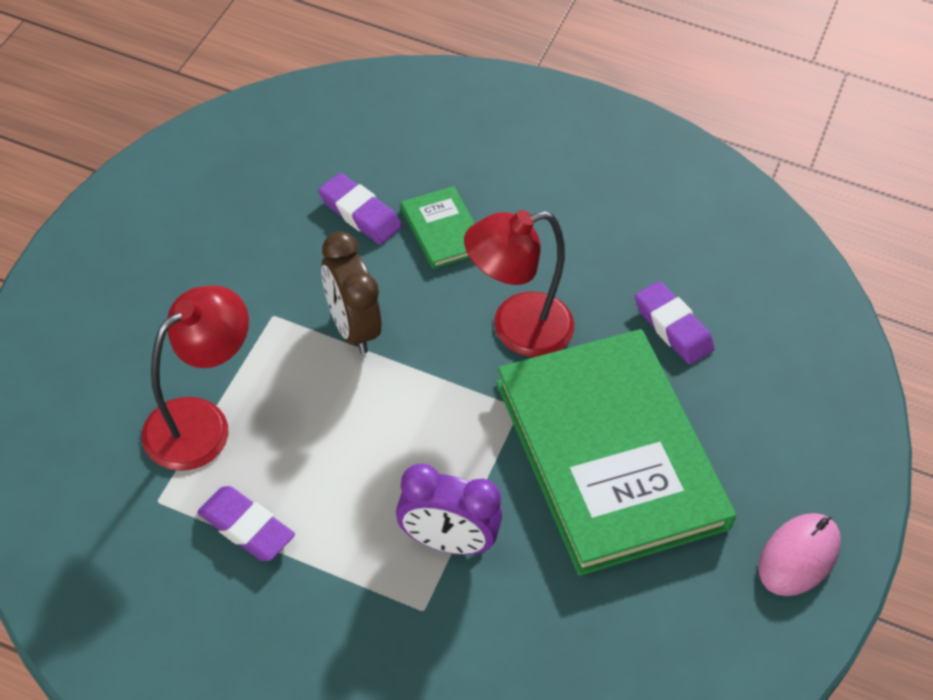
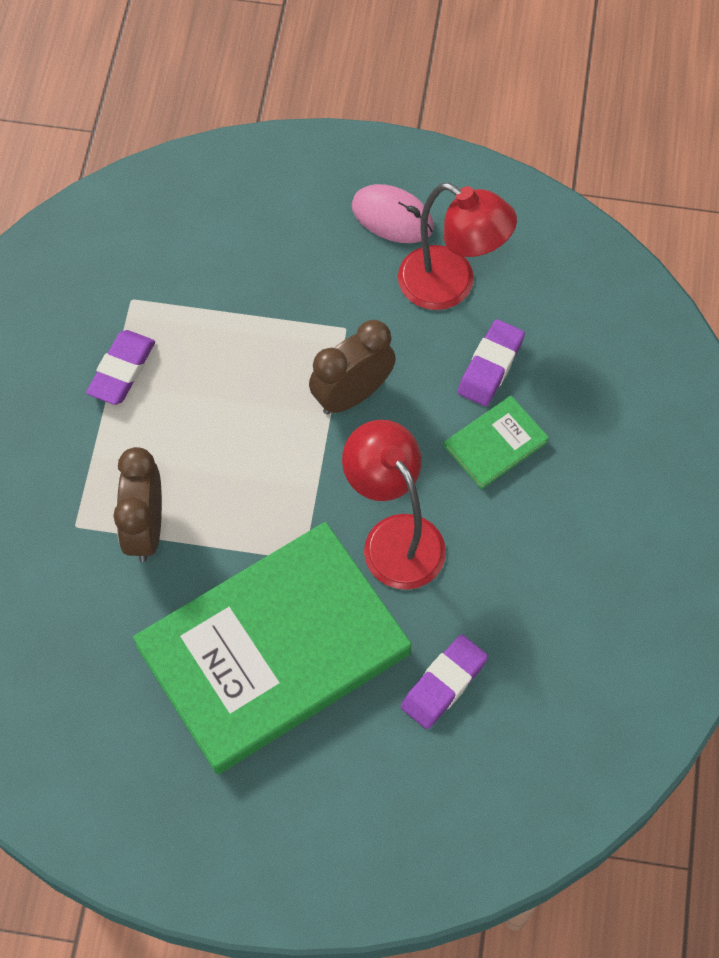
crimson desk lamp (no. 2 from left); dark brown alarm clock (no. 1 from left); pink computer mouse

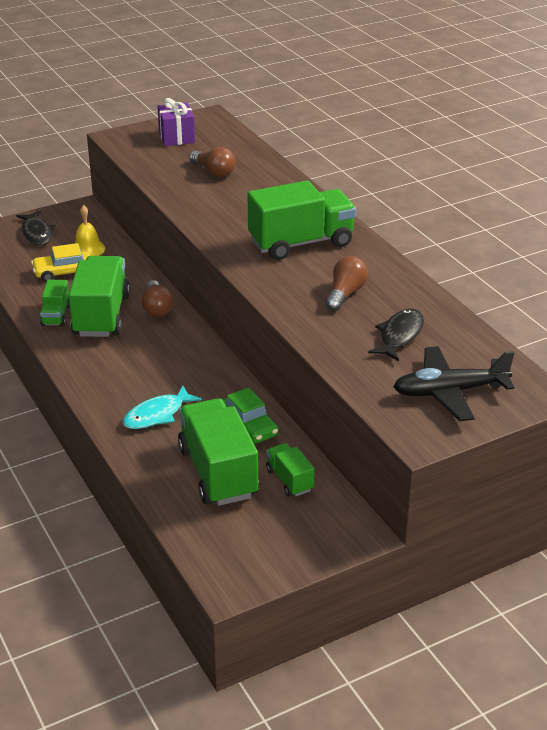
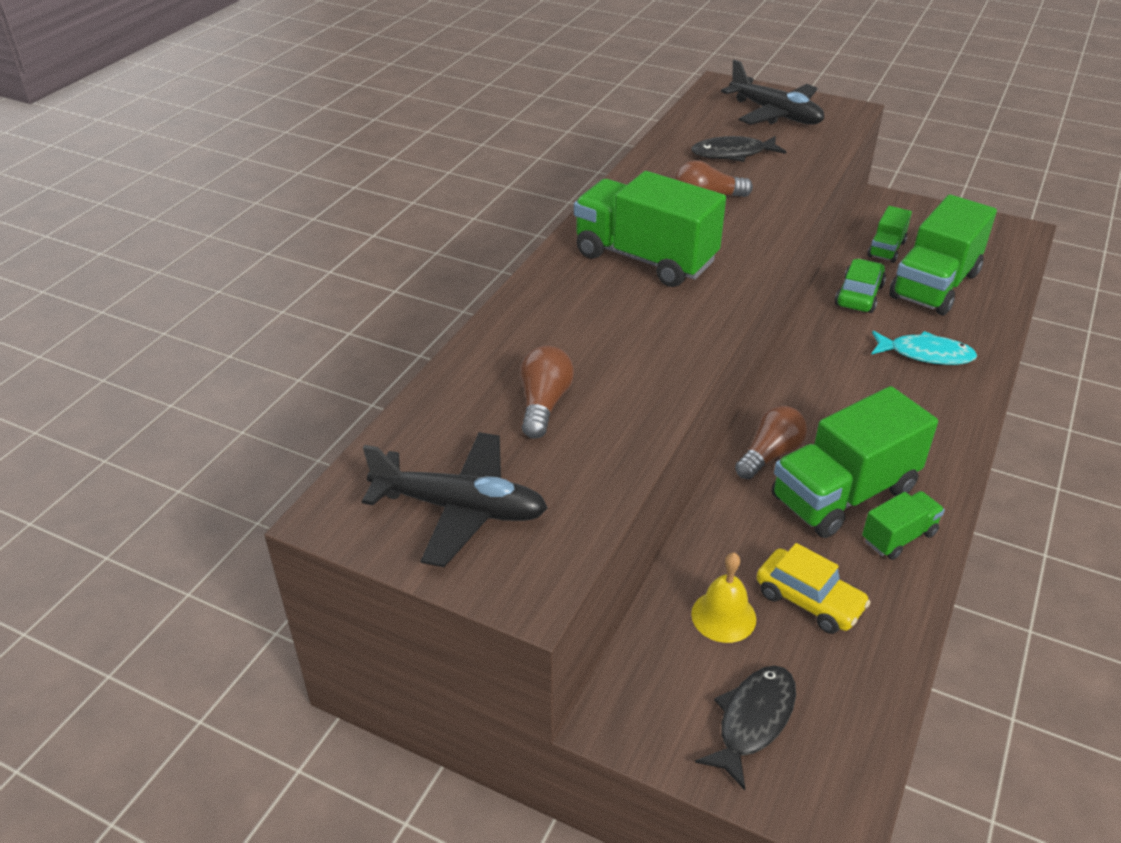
jet-black toy plane (no. 1 from left)

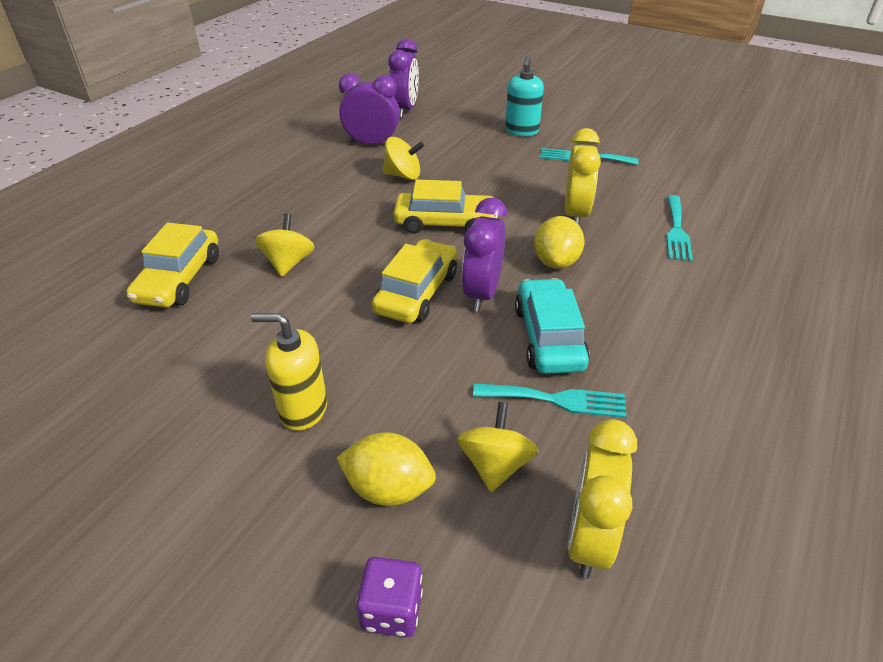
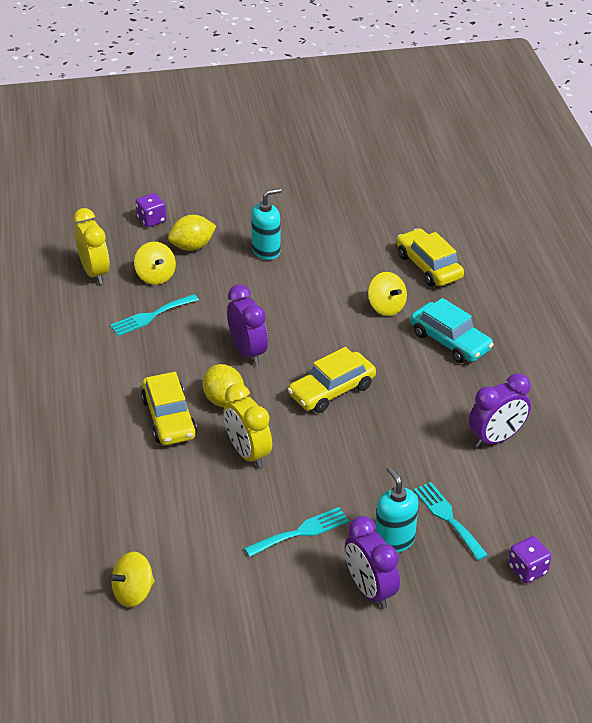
purple alarm clock (no. 2 from left); golden spinning top (no. 1 from left); aqua dinner fork (no. 3 from left); golden toy car (no. 1 from left); aqua toy car; aqua soap pump (no. 1 from left); purple die (no. 2 from left)

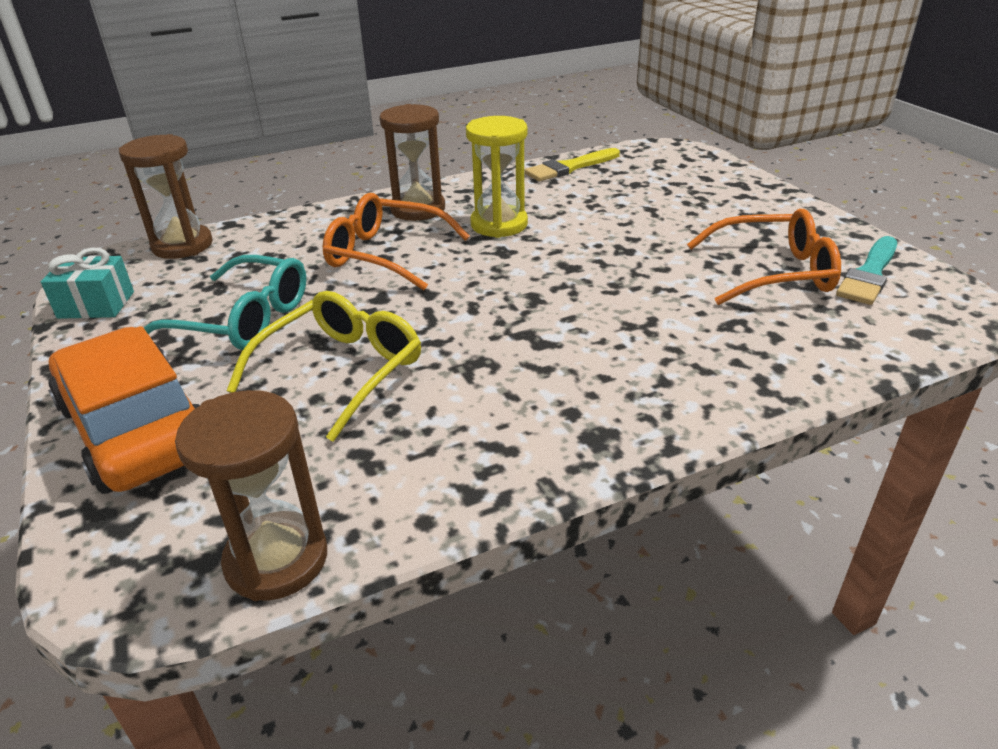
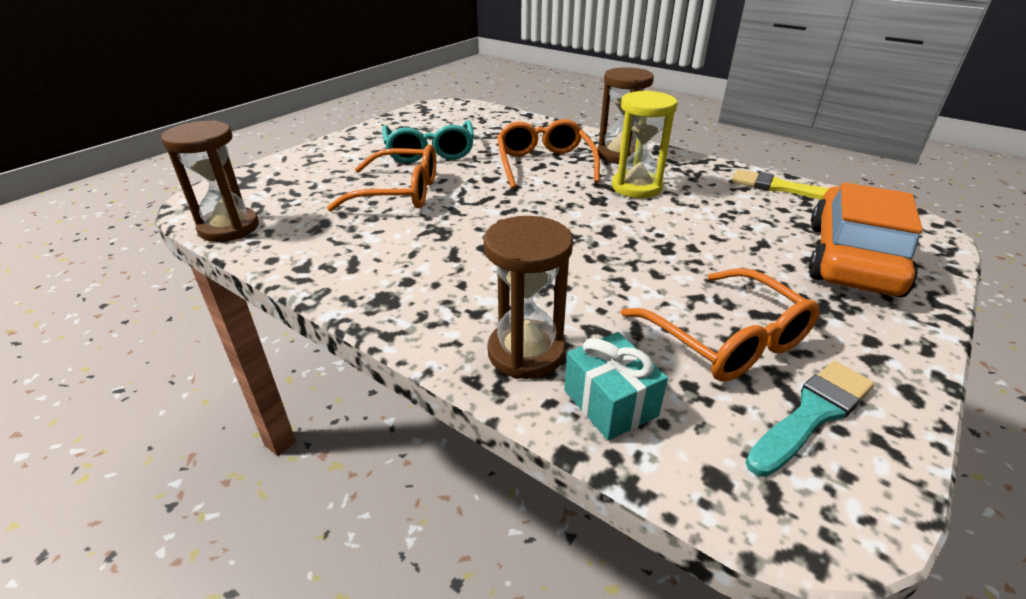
dark brown hourglass (no. 2 from left); aqua paint brush; aqua gift; bright orange glasses (no. 1 from left); bright orange toy car

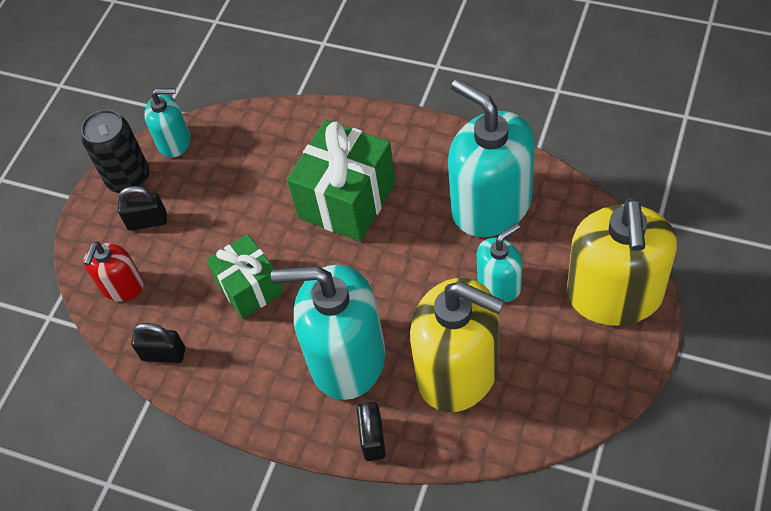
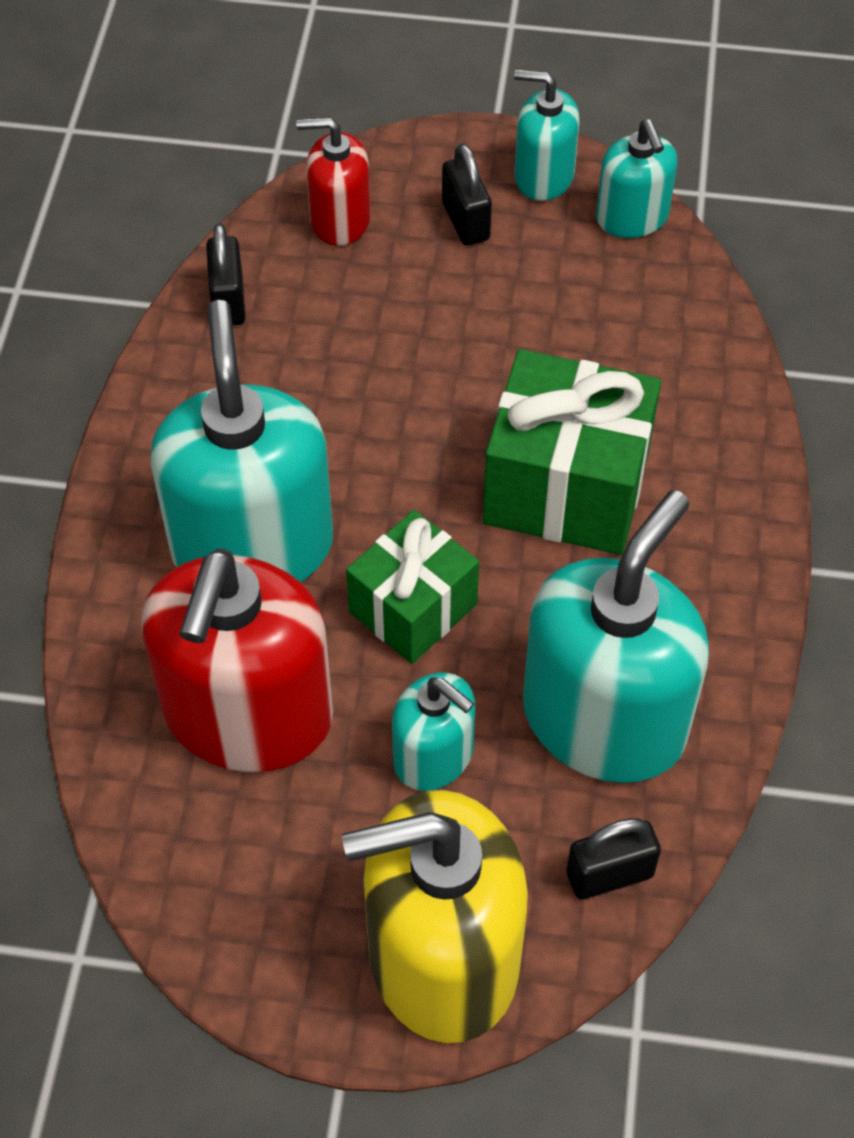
aqua soap pump (no. 3 from left); green gift (no. 1 from left); crimson soap pump (no. 1 from left); jet-black lock (no. 3 from left)

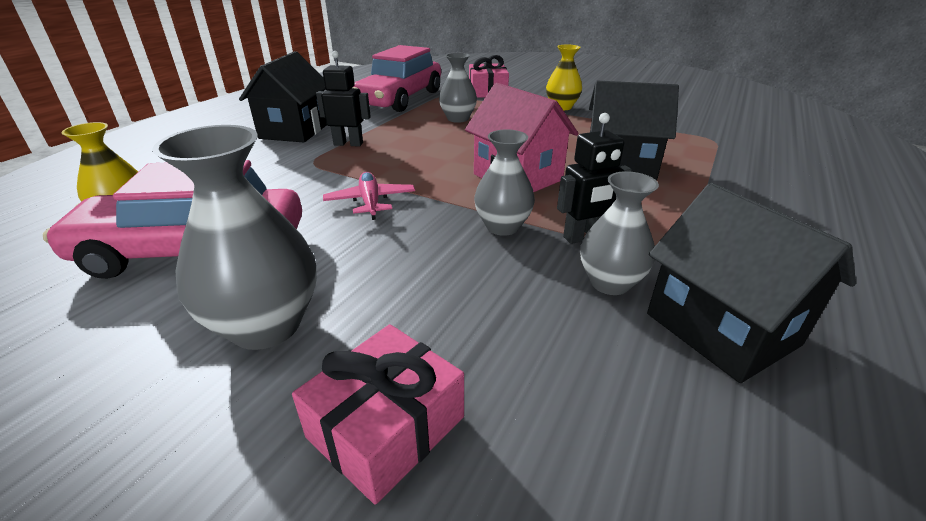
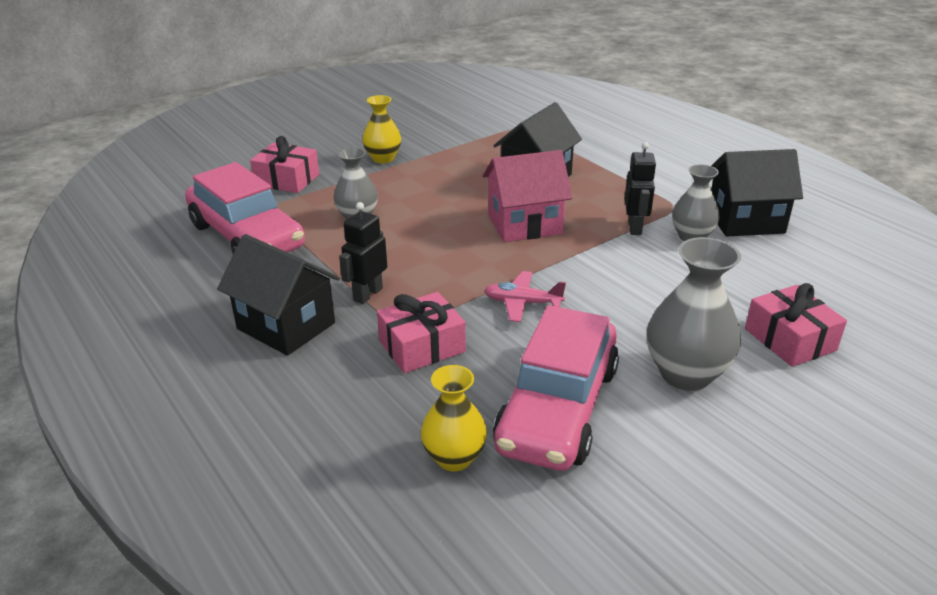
gray tall vase (no. 3 from left in the first image); pink gift (no. 2 from left)

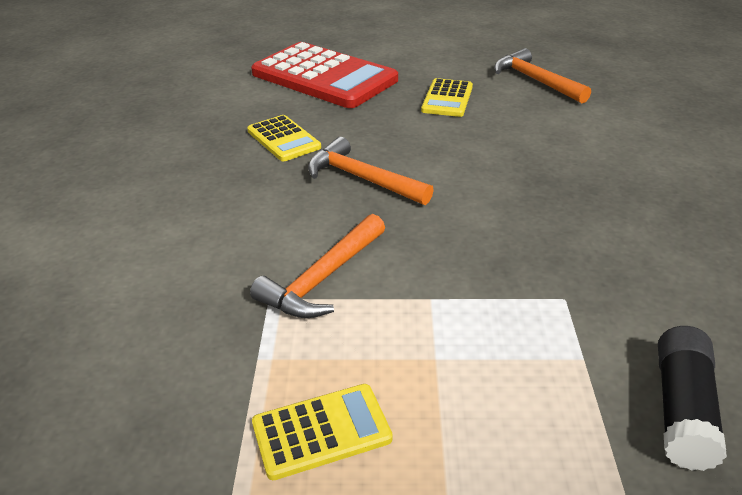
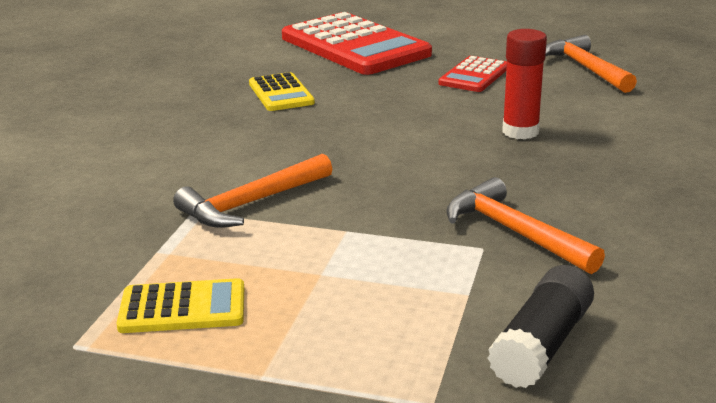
crimson pocket calculator (no. 2 from left); bright orange carpenter's hammer (no. 2 from left); crimson glue stick

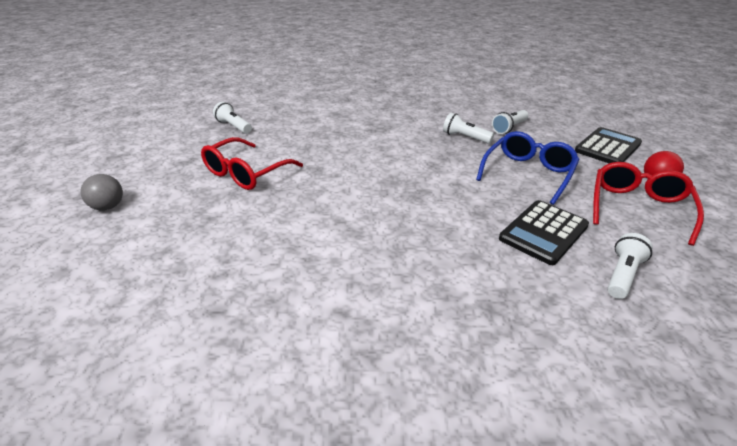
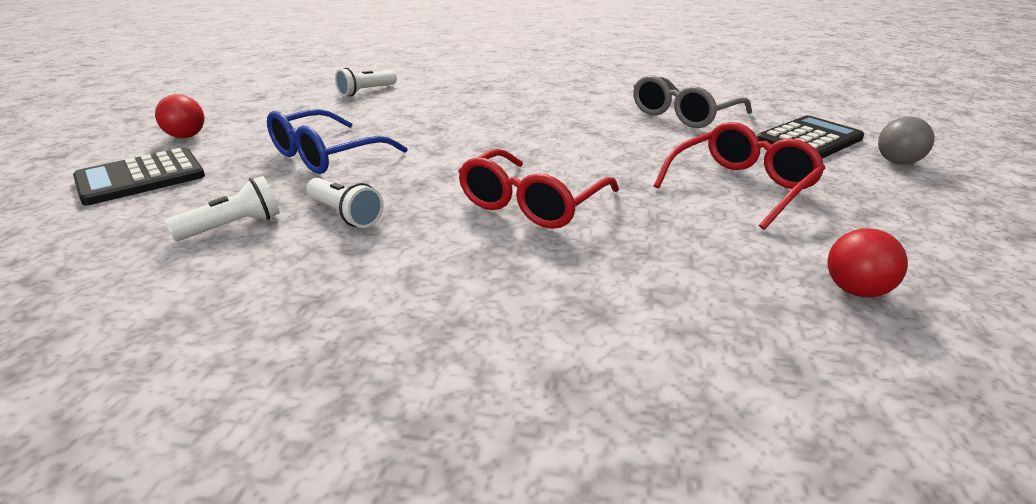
crimson play ball (no. 2 from left); crimson glasses (no. 1 from left); jet-black pocket calculator (no. 2 from left); gray glasses

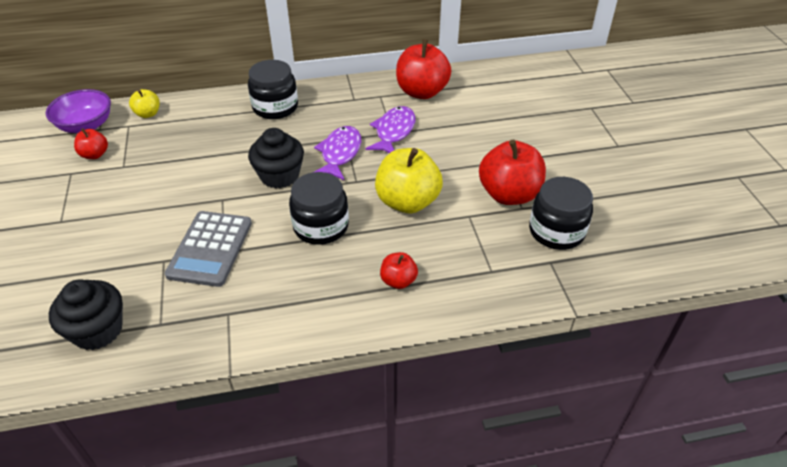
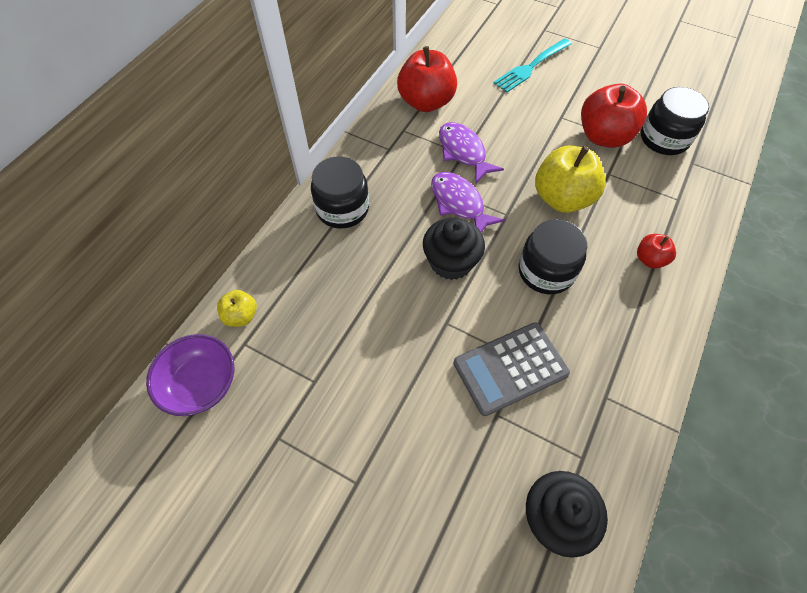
crimson apple fruit (no. 1 from left in the first image); gray pocket calculator; aqua dinner fork

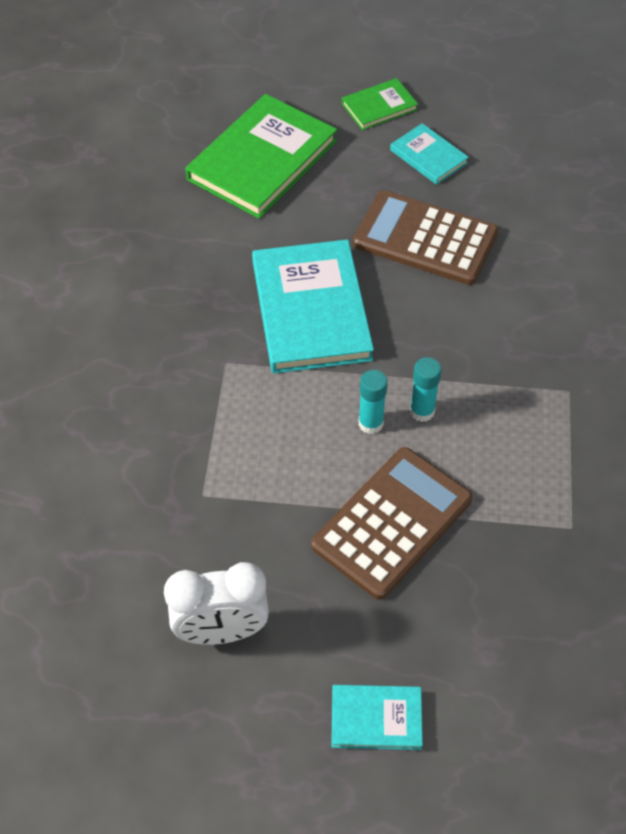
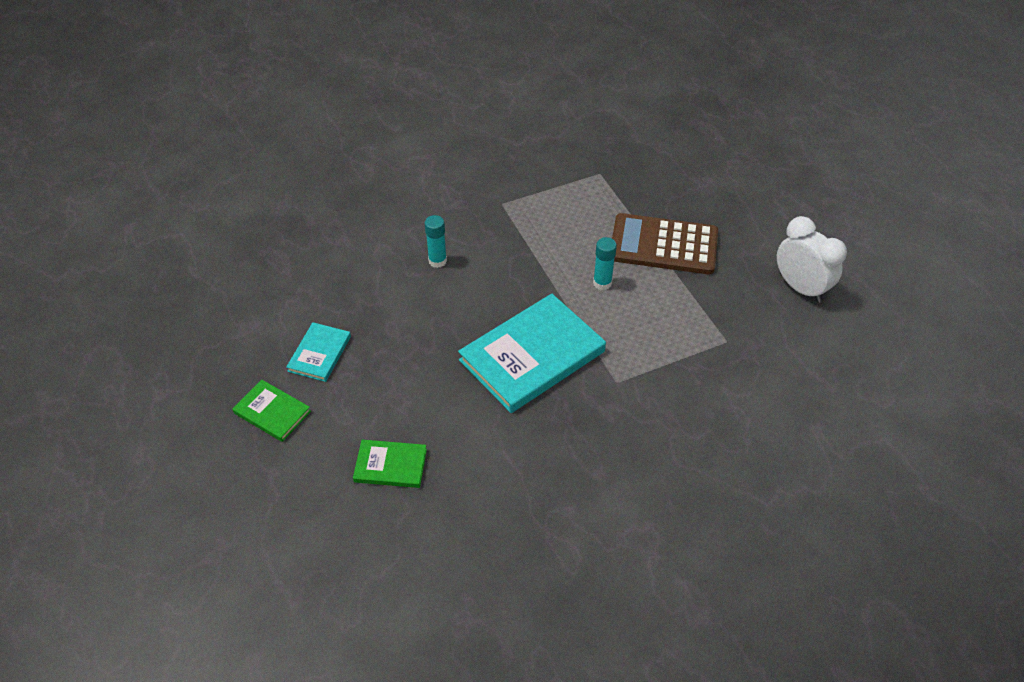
green hardcover (no. 2 from left); dark brown pocket calculator (no. 2 from left in the first image); aqua glue stick (no. 1 from left); aqua hardcover (no. 2 from left in the first image)

